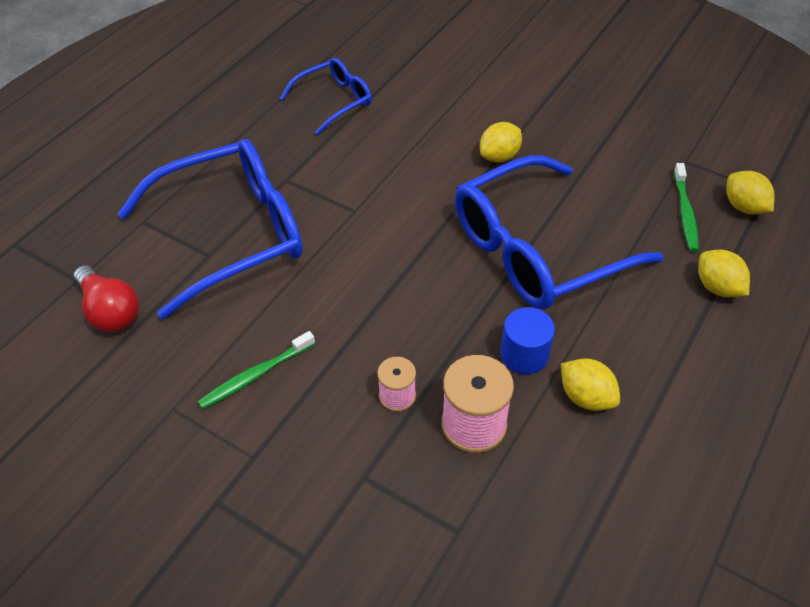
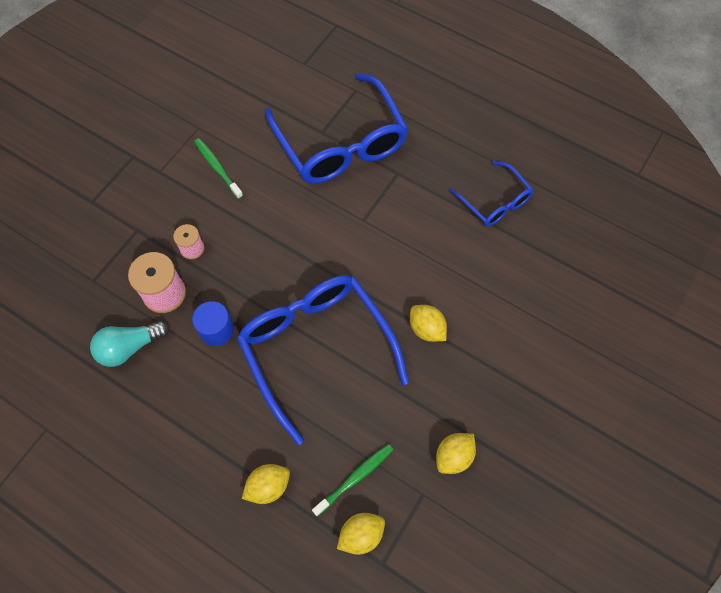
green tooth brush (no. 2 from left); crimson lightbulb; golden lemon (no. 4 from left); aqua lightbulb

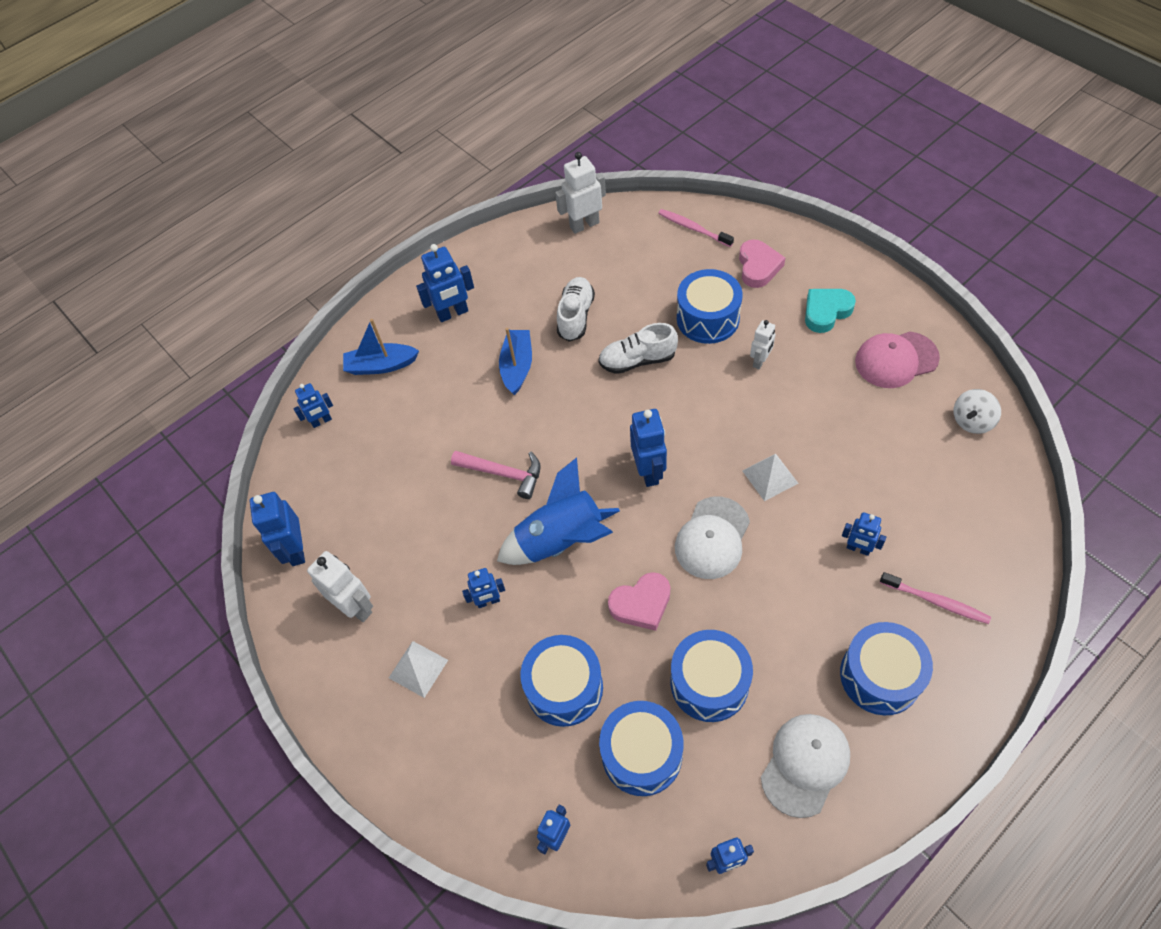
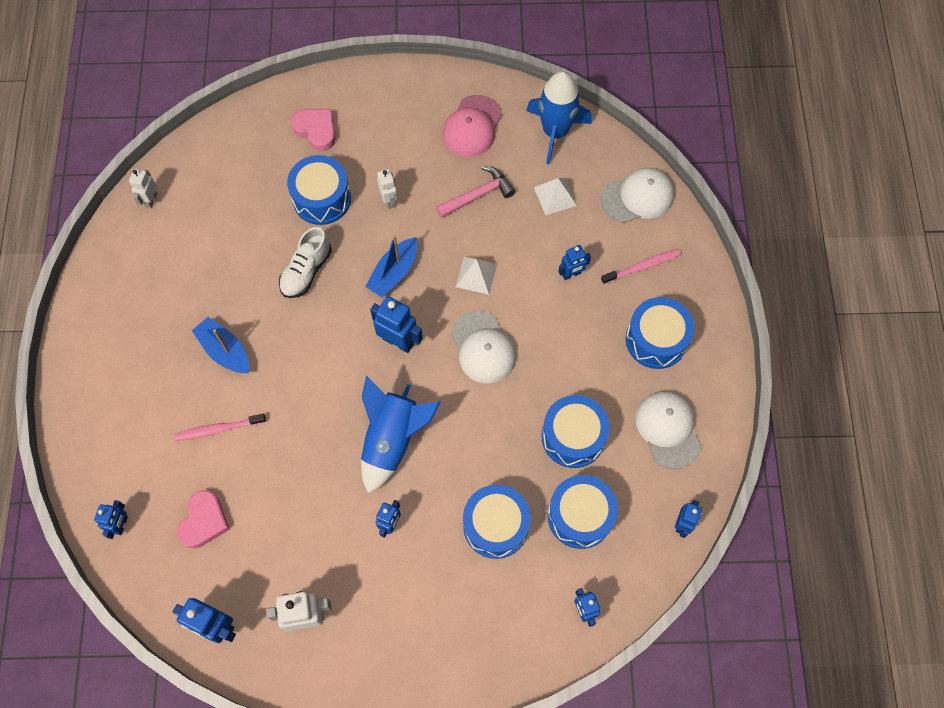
snow-white robot (no. 1 from left); pink tooth brush (no. 1 from left); cobalt robot (no. 3 from left in the first image); snow-white lace-up shoe (no. 1 from left in the first image); aqua love heart; cobalt boat (no. 2 from left); cobalt toy rocket (no. 2 from left); pink carpenter's hammer; pink love heart (no. 1 from left); snow-white pyramid shape (no. 2 from left); snow-white baseball cap (no. 2 from left)

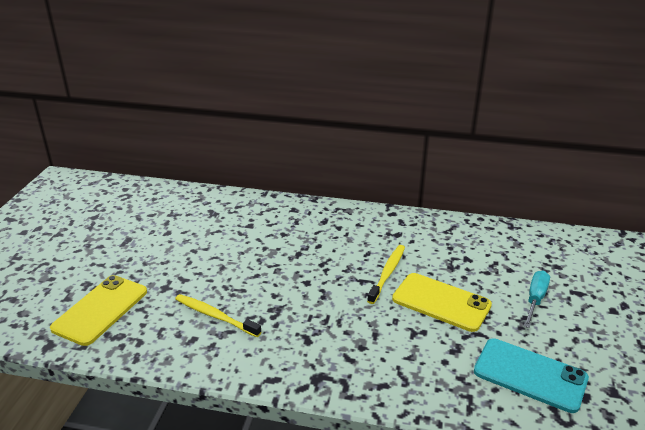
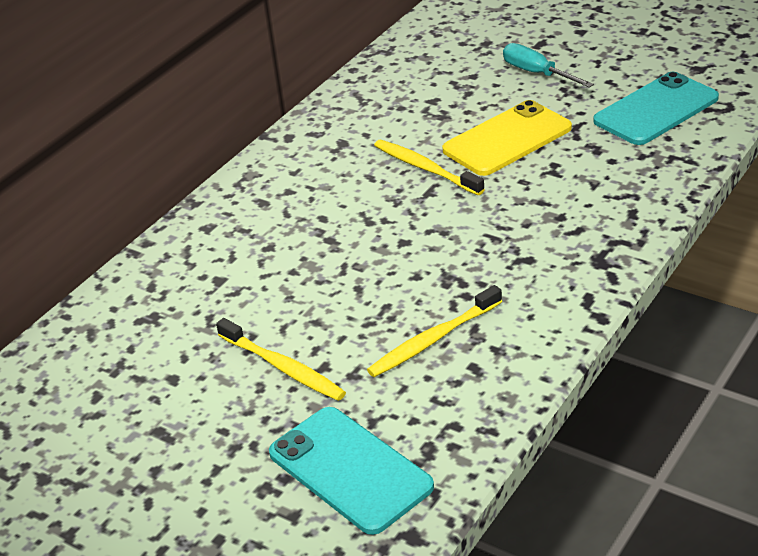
aqua mobile phone (no. 1 from left); golden tooth brush (no. 1 from left)

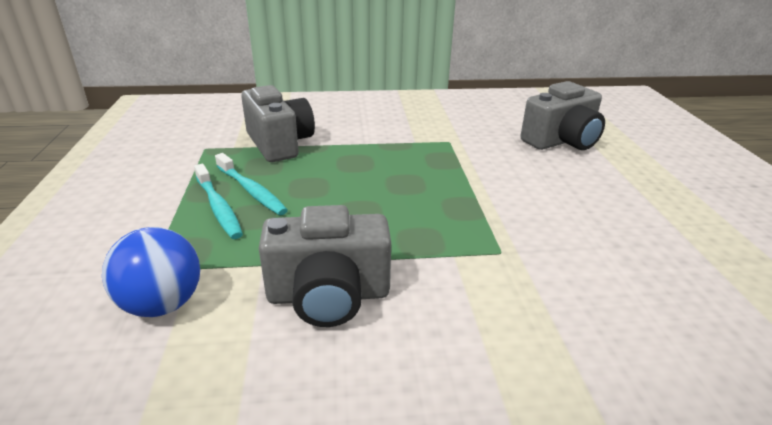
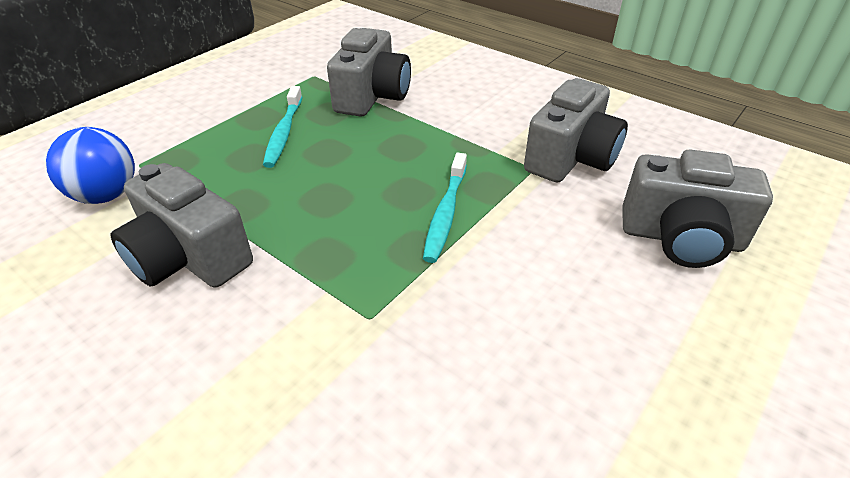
aqua tooth brush (no. 2 from left); gray compact camera (no. 3 from left)

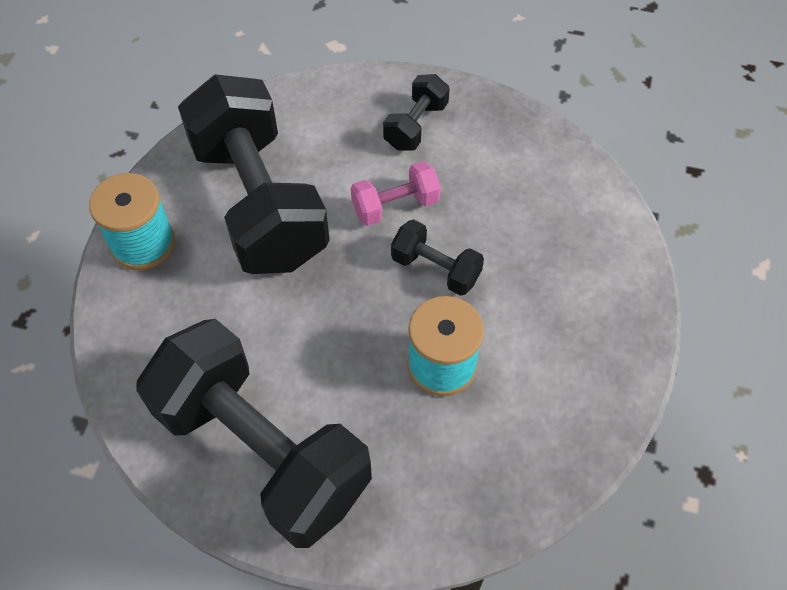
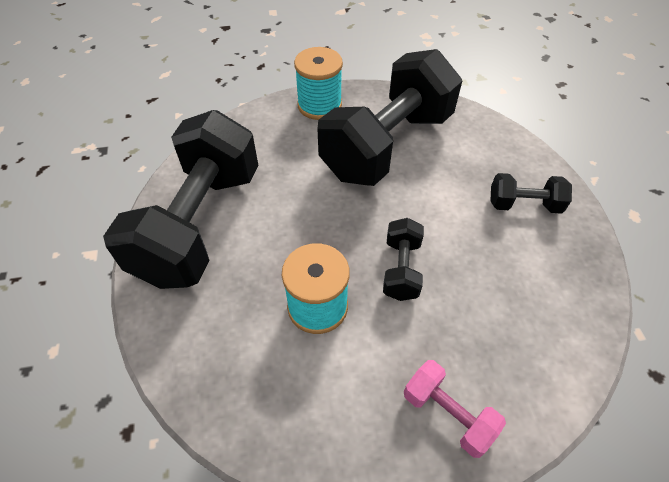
pink free weight

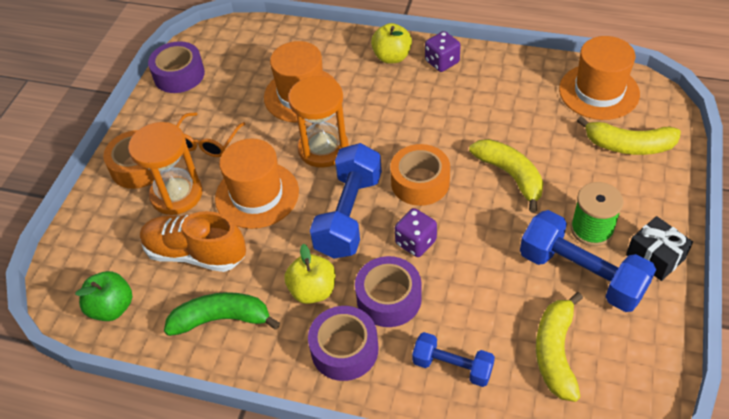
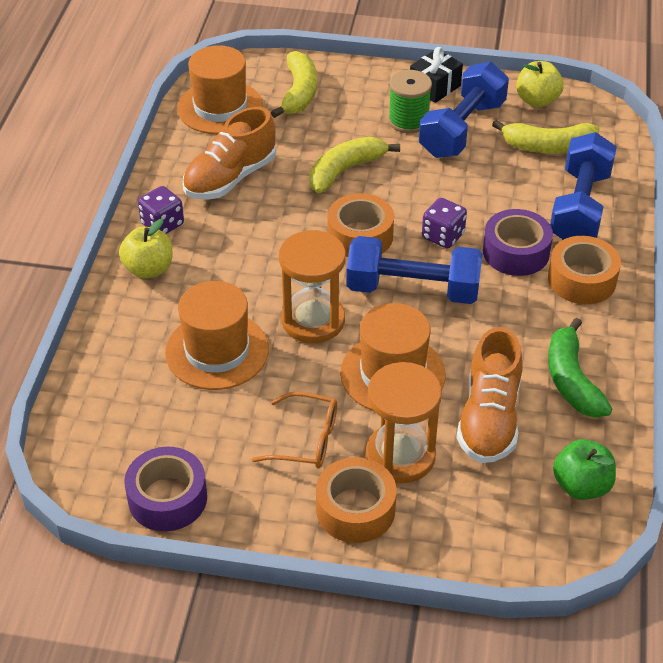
golden apple fruit (no. 2 from left); bright orange roll of tape (no. 3 from left); cobalt free weight (no. 3 from left); bright orange lace-up shoe (no. 1 from left)

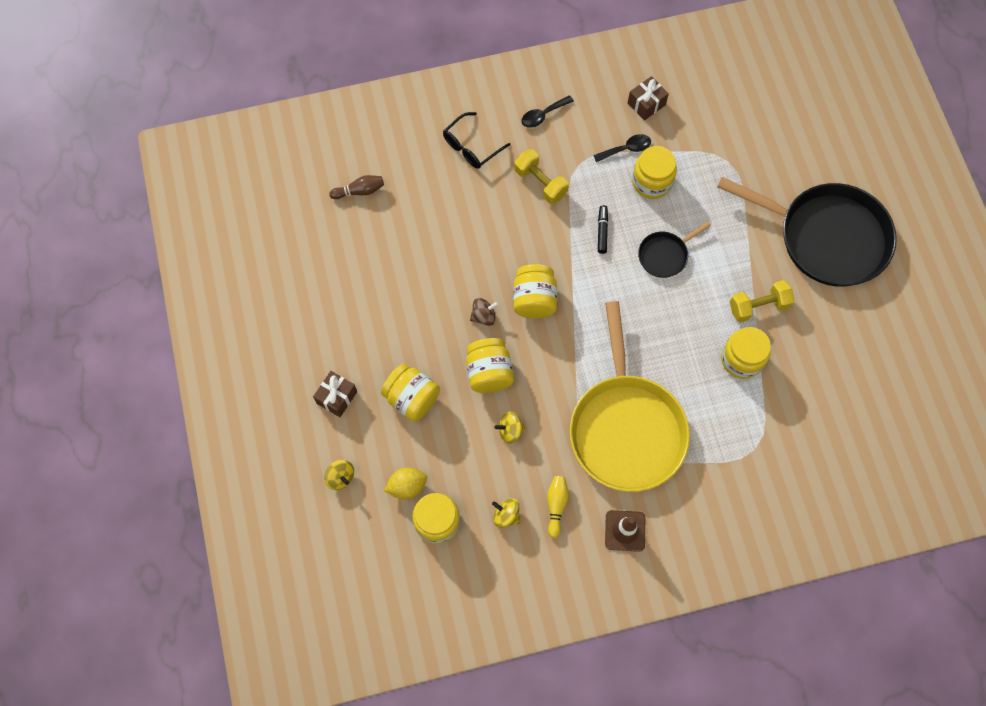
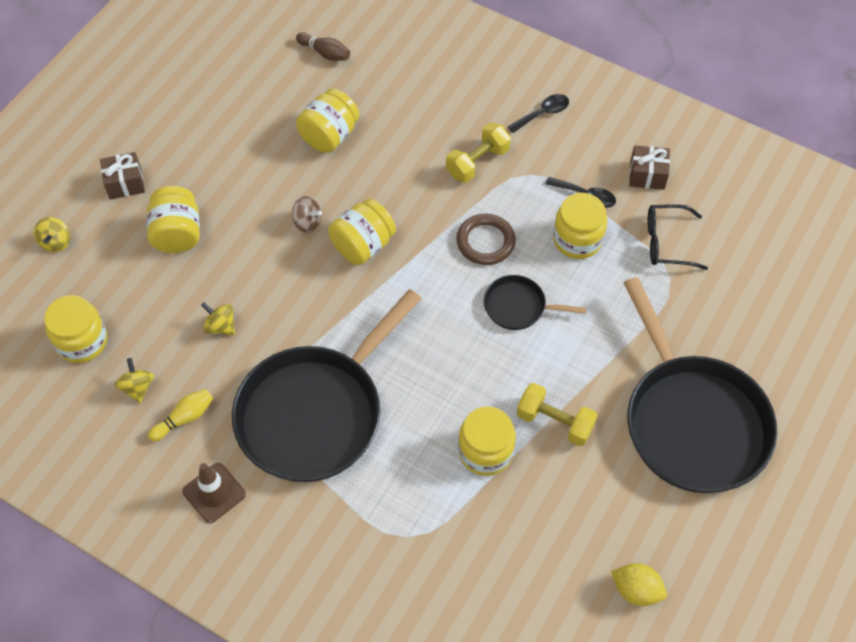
jet-black tablespoon (no. 1 from left); jet-black glasses; golden free weight (no. 1 from left); dark brown torus; jet-black skillet (no. 1 from left); golden jam jar (no. 3 from left); golden lemon

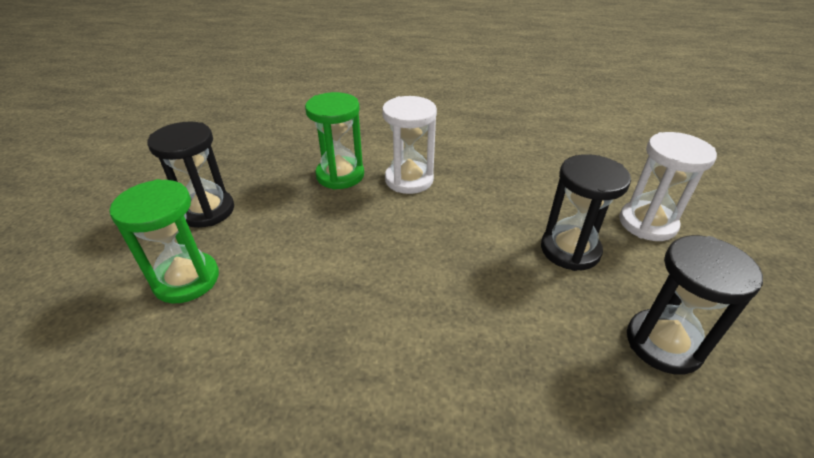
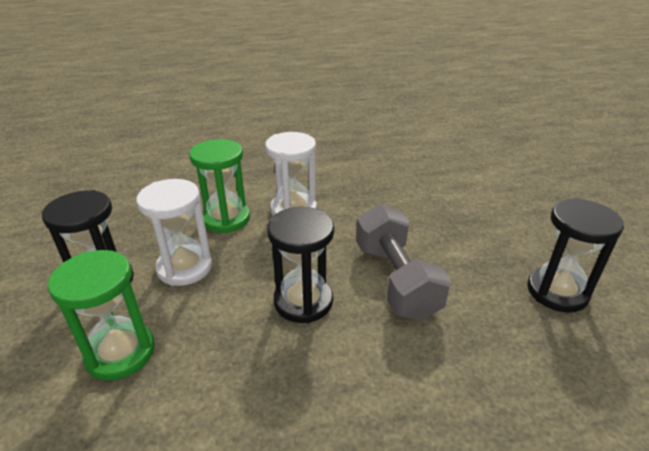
snow-white hourglass (no. 1 from left); jet-black hourglass (no. 2 from left); gray free weight

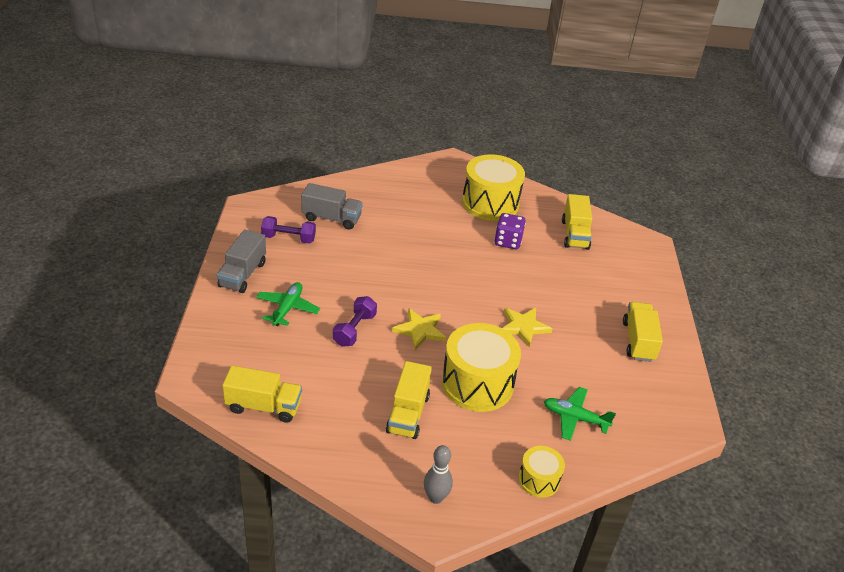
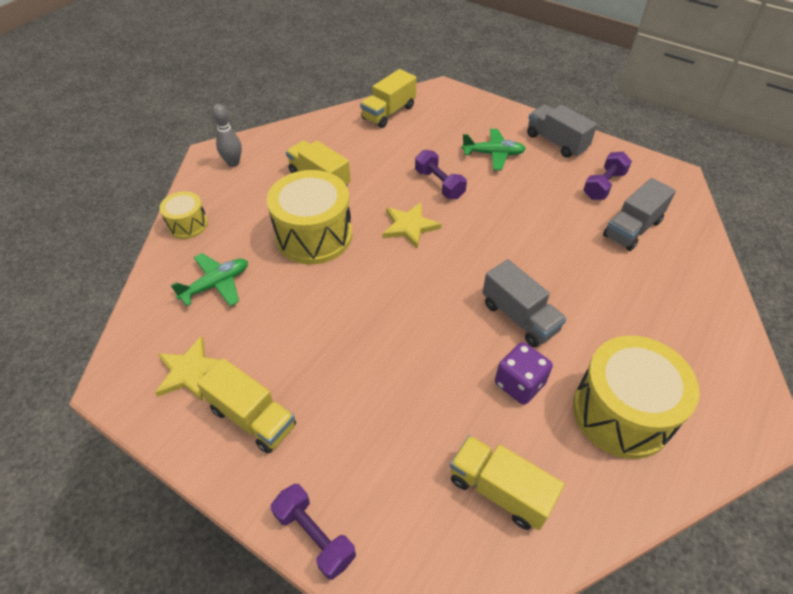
green toy plane (no. 2 from left); golden star shape (no. 1 from left); gray toy truck (no. 1 from left); purple free weight (no. 1 from left)

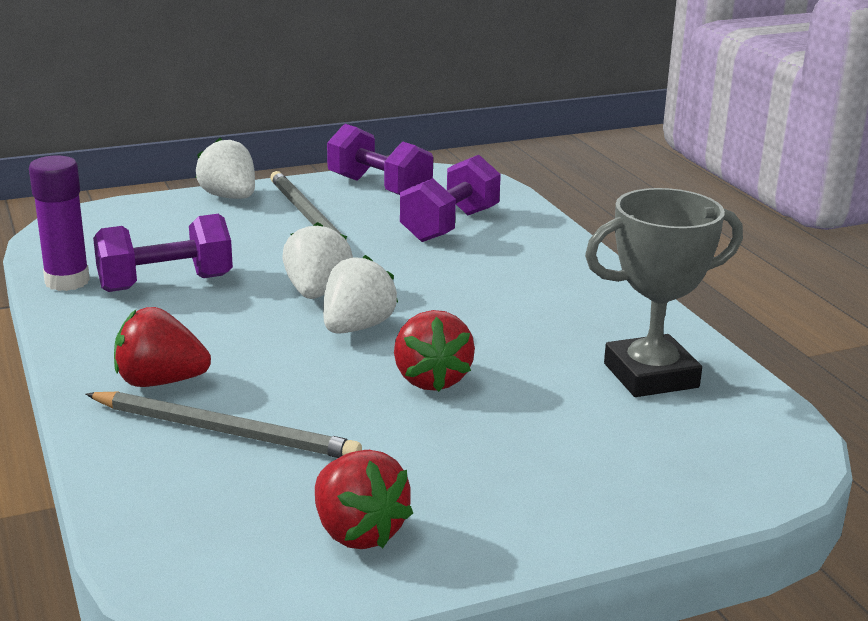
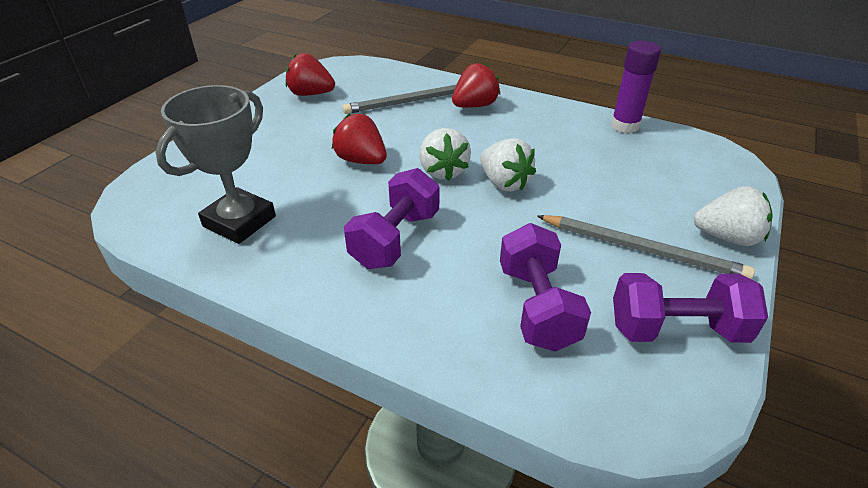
purple free weight (no. 1 from left)

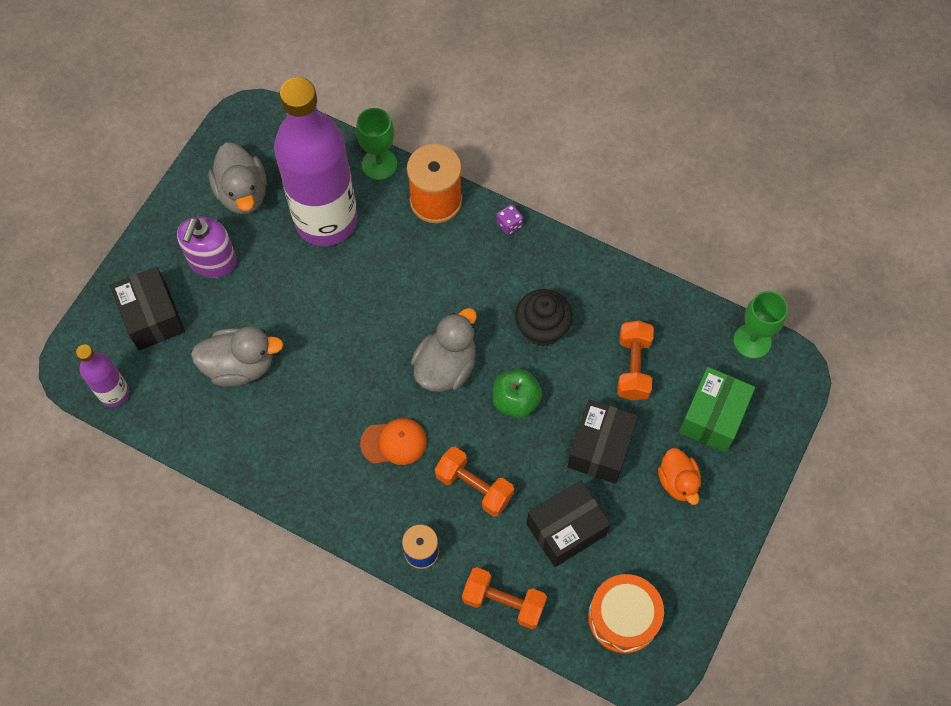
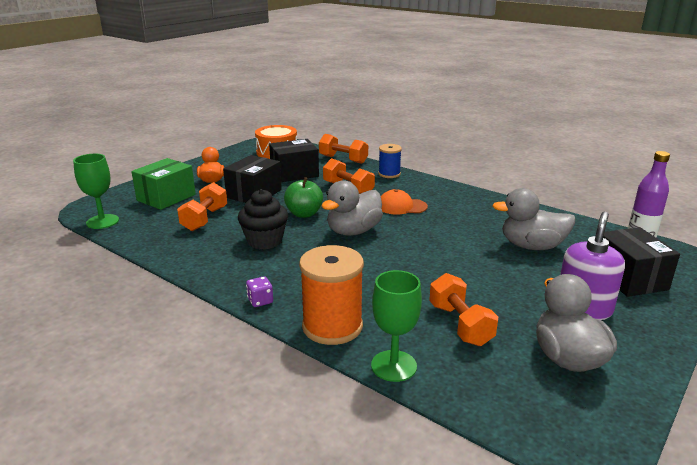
bright orange free weight (no. 4 from left)

